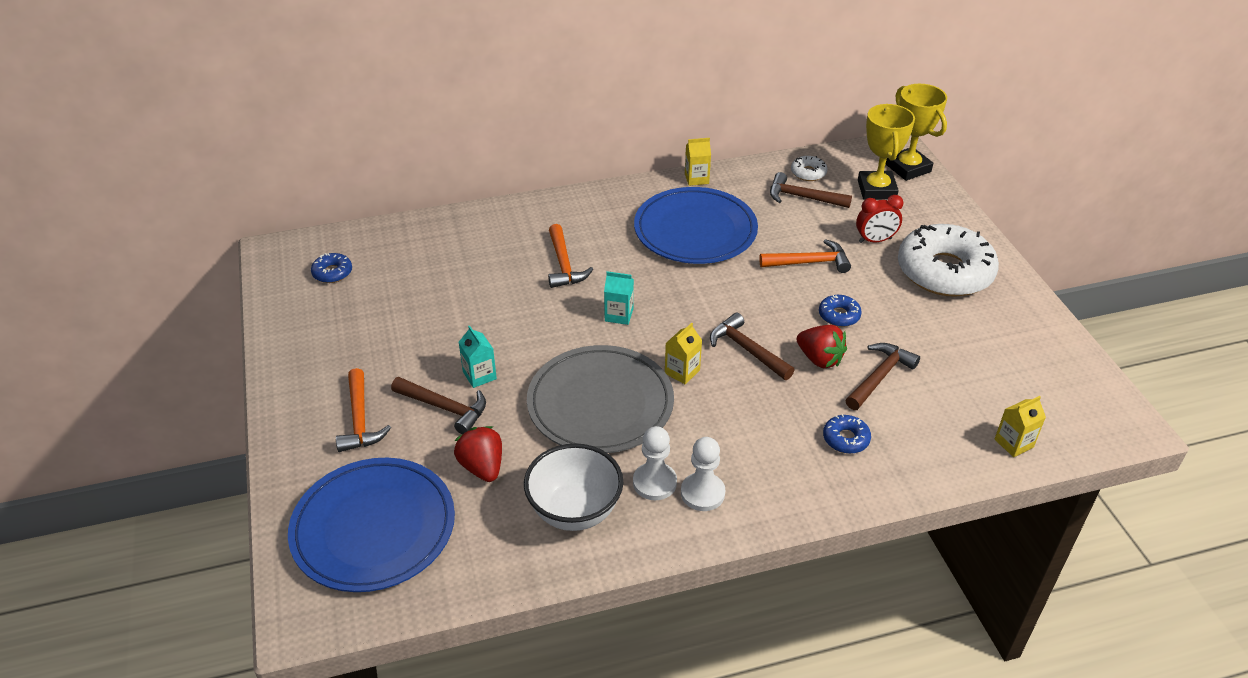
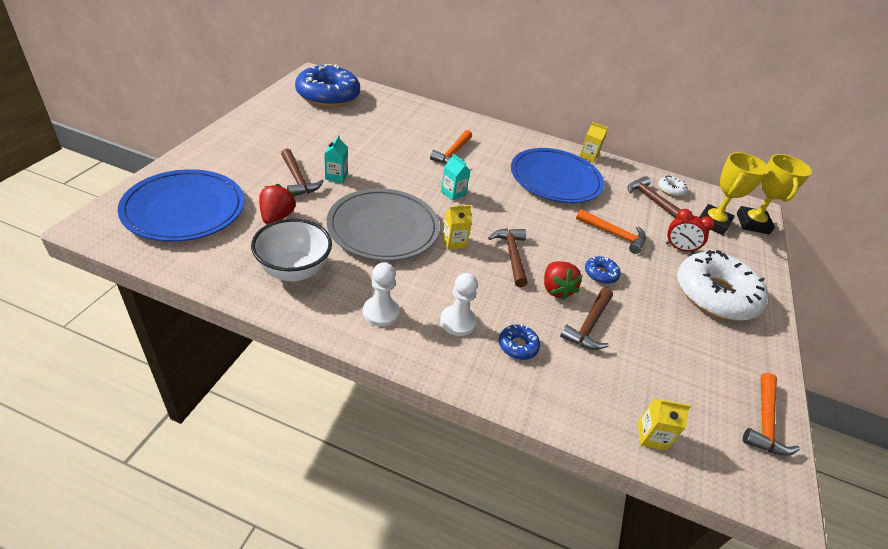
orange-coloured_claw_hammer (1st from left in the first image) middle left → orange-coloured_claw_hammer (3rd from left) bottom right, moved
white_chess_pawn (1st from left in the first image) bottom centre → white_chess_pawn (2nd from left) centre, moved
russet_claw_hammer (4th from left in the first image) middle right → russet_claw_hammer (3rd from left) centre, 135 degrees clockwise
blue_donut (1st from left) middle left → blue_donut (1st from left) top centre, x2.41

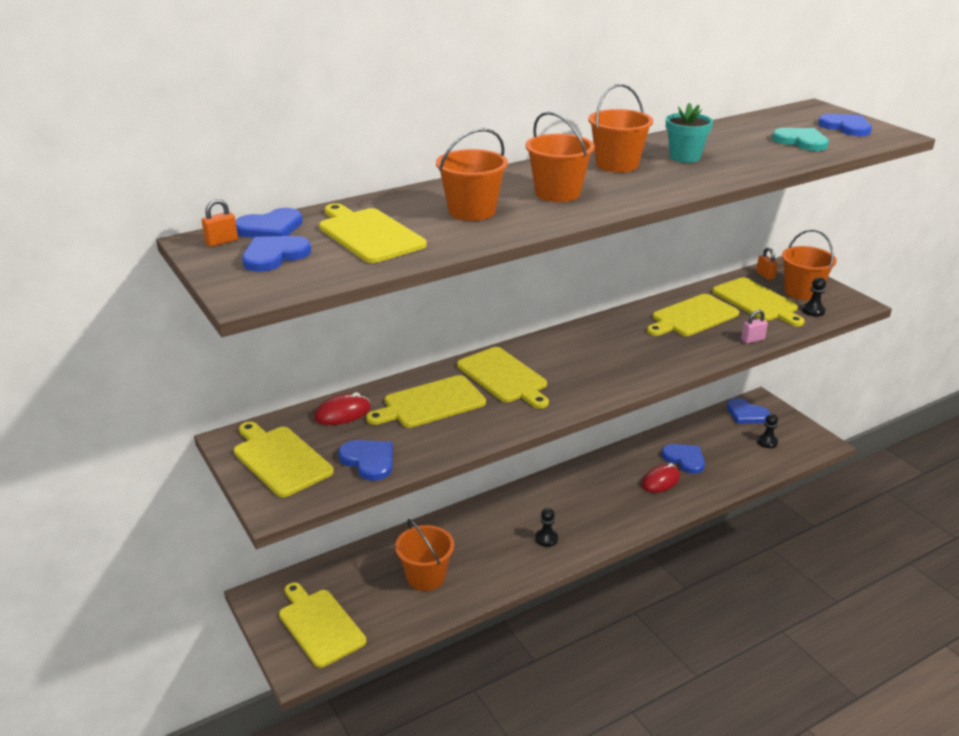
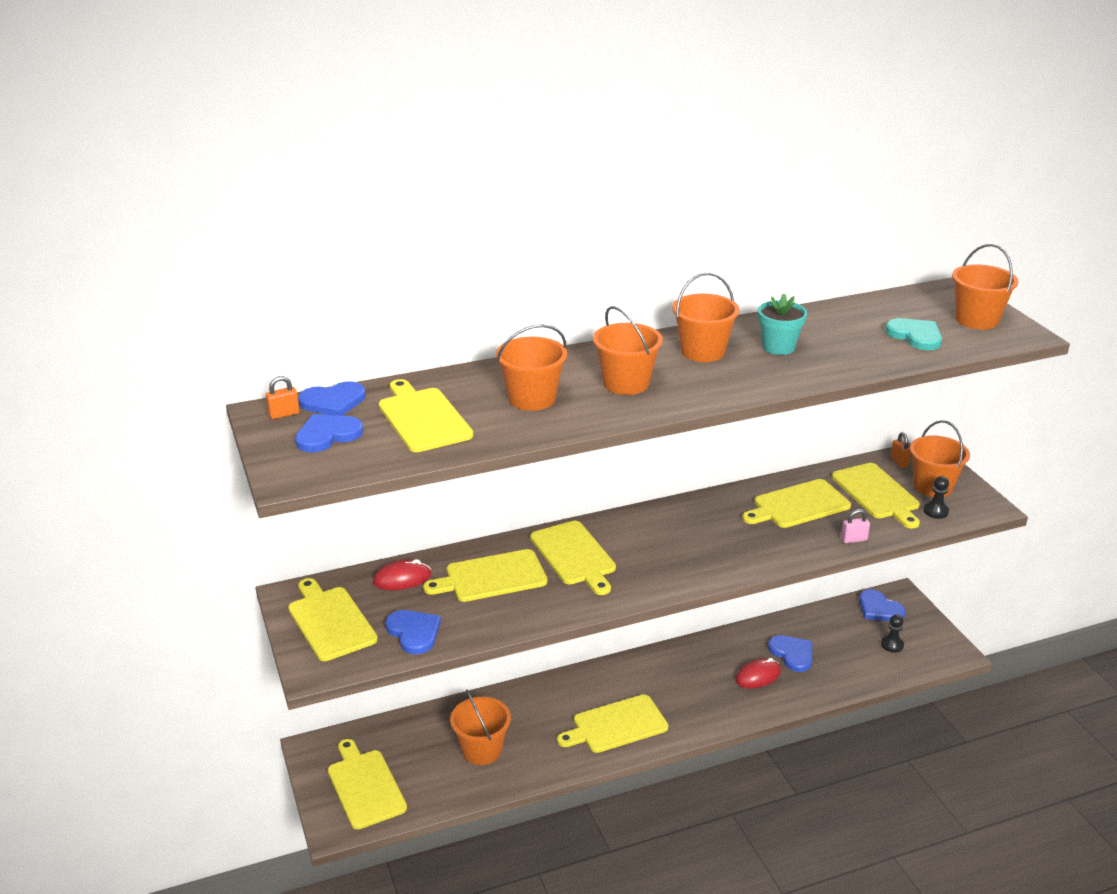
ebony_chess_pawn (1st from left) bottom centre → yellow_bread_board (6th from left) bottom centre
blue_love_heart (6th from left) top right → orange-coloured_sand_bucket (6th from left) top right

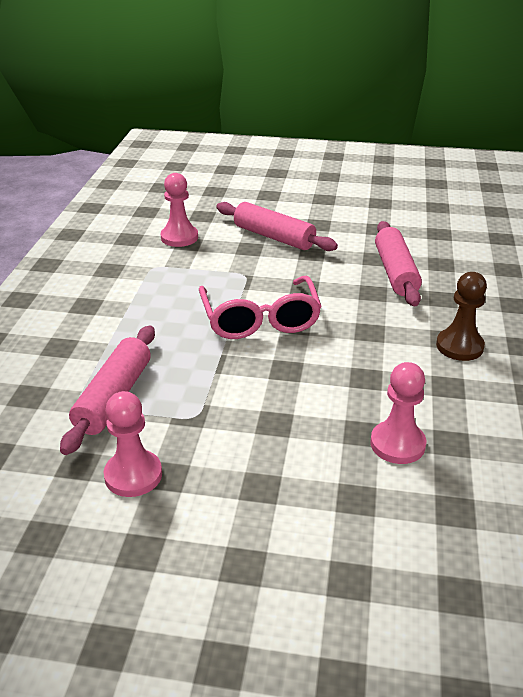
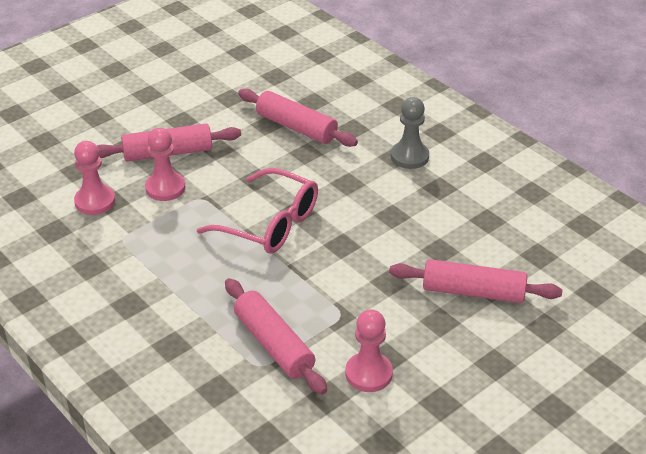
- → rose-pink_rolling_pin (4th from left) middle right
rose-pink_chess_pawn (3rd from left in the first image) middle right → rose-pink_chess_pawn (2nd from left) middle left, moved
russet_chess_pawn middle right → grey_chess_pawn top centre

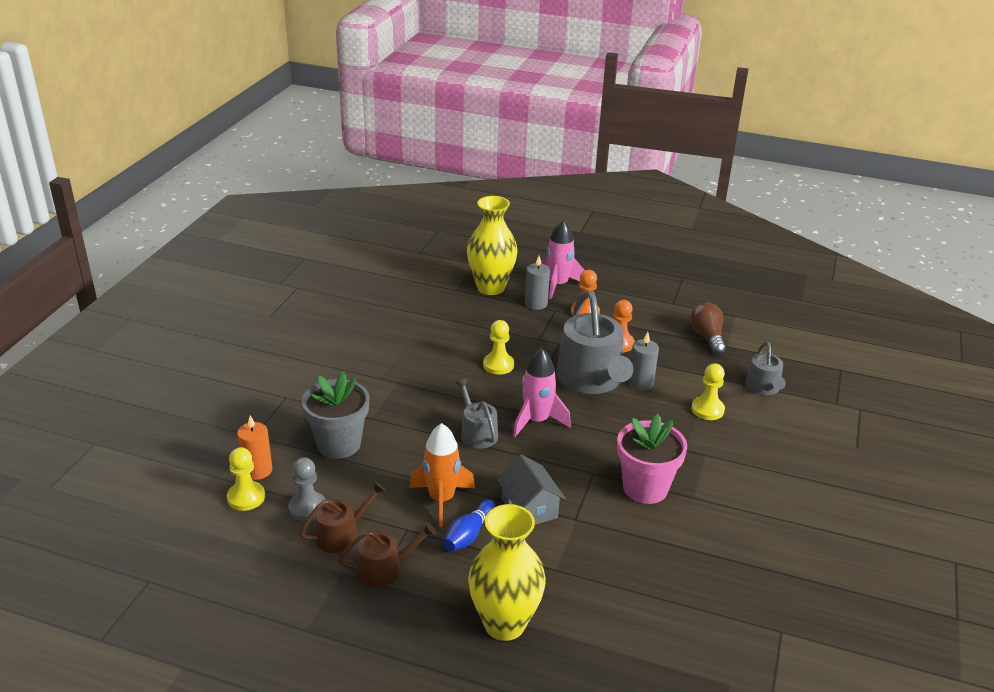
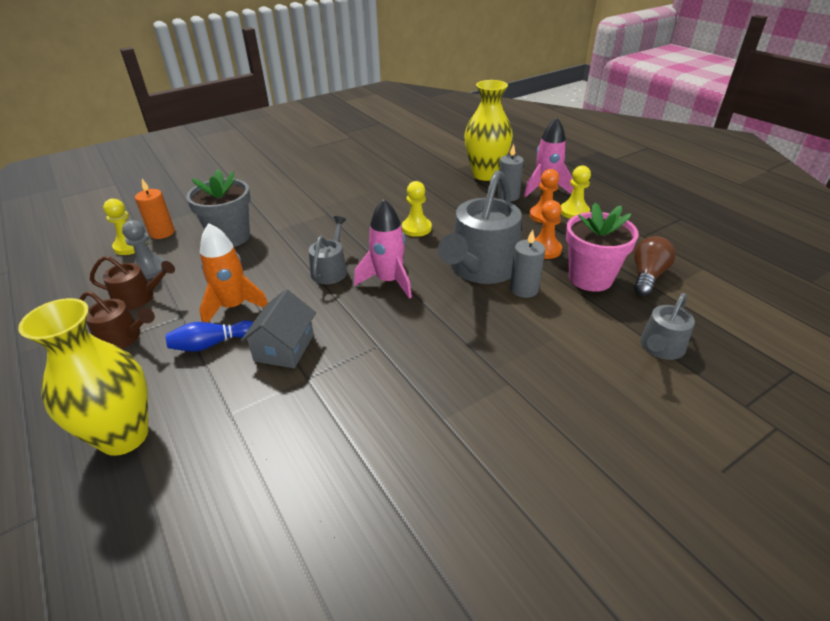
rose-pink_potted_plant centre → rose-pink_potted_plant middle right, moved
yellow_chess_pawn (3rd from left) middle right → yellow_chess_pawn (3rd from left) top right, moved

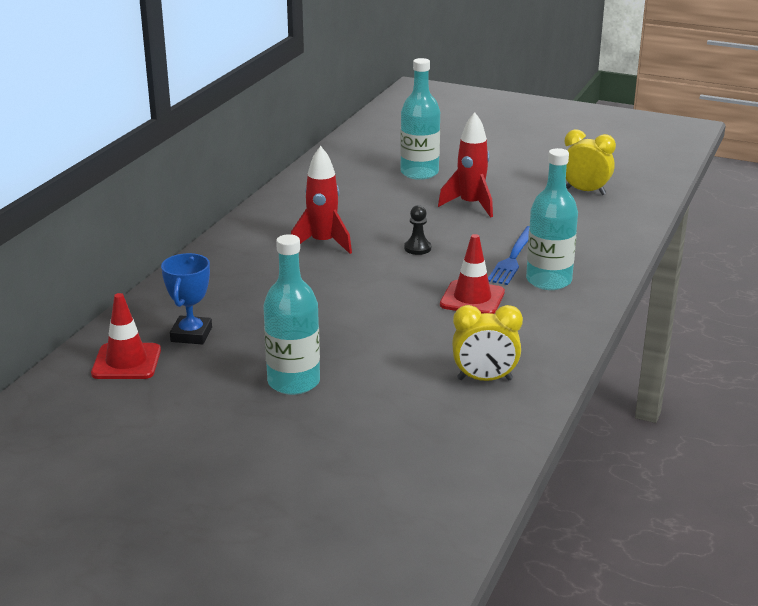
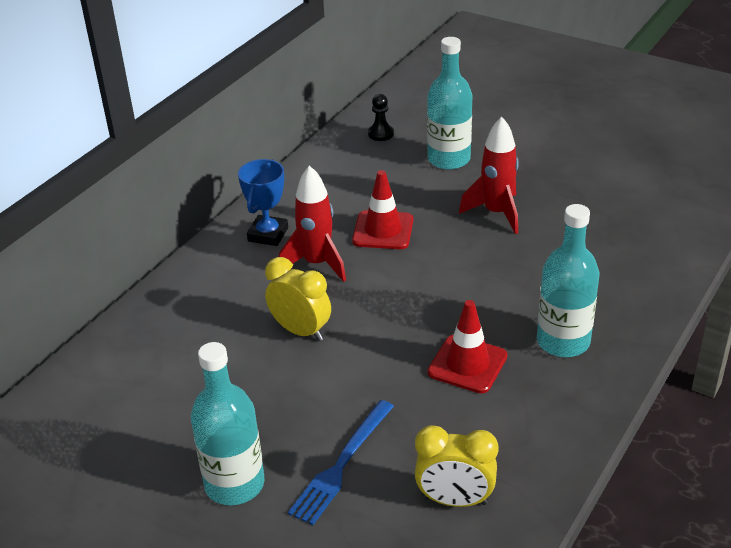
red_traffic_cone (1st from left) middle left → red_traffic_cone (1st from left) centre, moved
blue_trophy middle left → blue_trophy centre, moved
ebony_chess_pawn centre → ebony_chess_pawn top centre, moved
blue_fork middle right → blue_fork bottom centre, moved
yellow_bedside_clock (2nd from left in the first image) top right → yellow_bedside_clock (1st from left) centre, moved

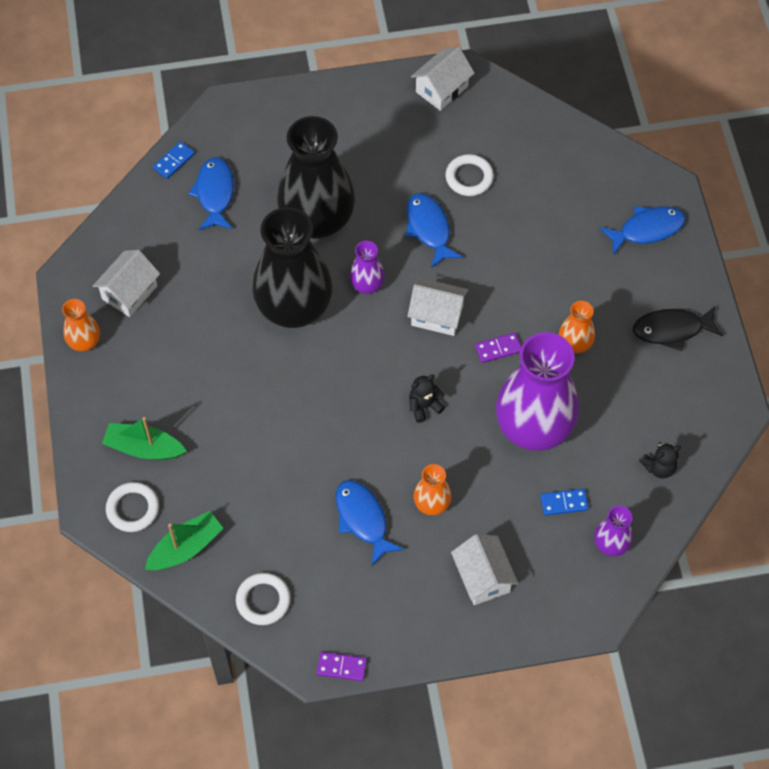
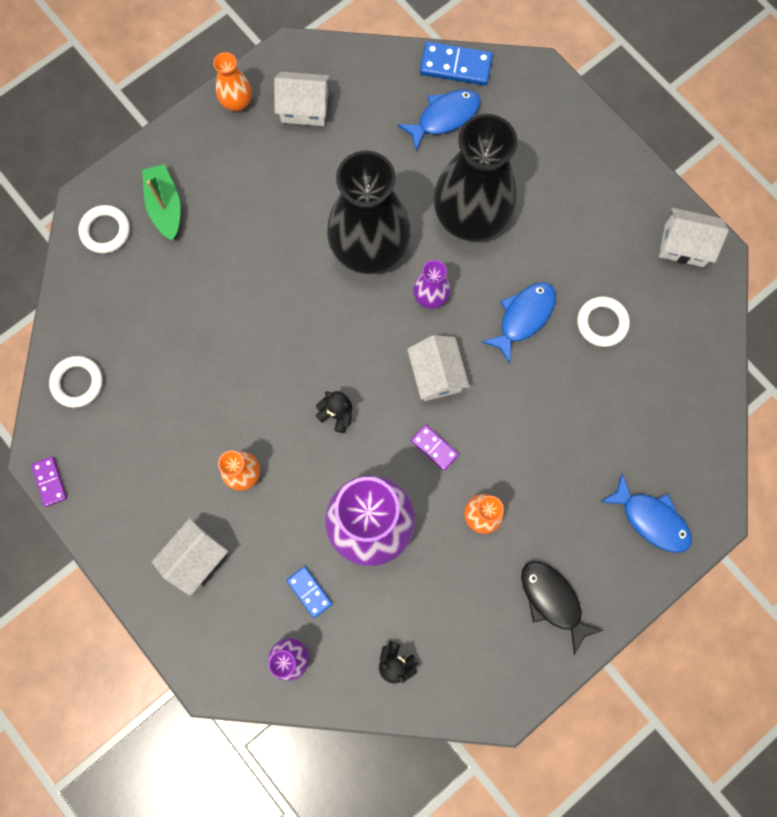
green_sailboat (2nd from left) bottom left → -
blue_toy_fish (2nd from left) bottom centre → -
blue_domino_piece (1st from left in the first image) top left → blue_domino_piece (2nd from left) top centre, x1.66

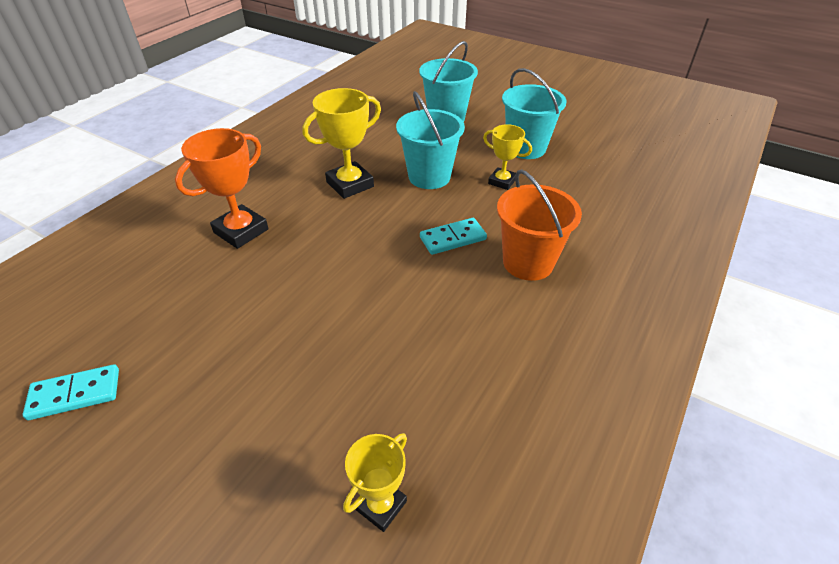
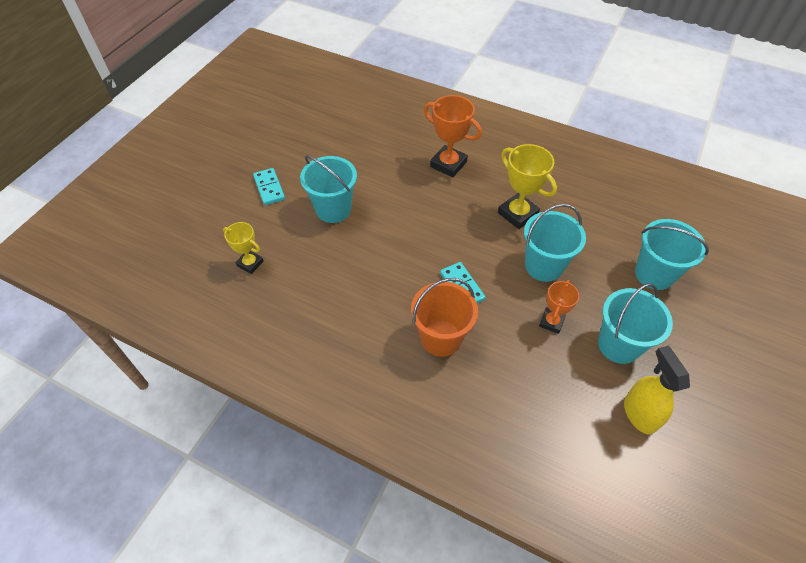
- → turquoise_sand_bucket (1st from left) centre
- → yellow_spray_bottle bottom right
turquoise_domino_piece (1st from left) bottom left → turquoise_domino_piece (1st from left) top centre, moved
yellow_trophy (3rd from left) top centre → orange-coloured_trophy (2nd from left) middle right

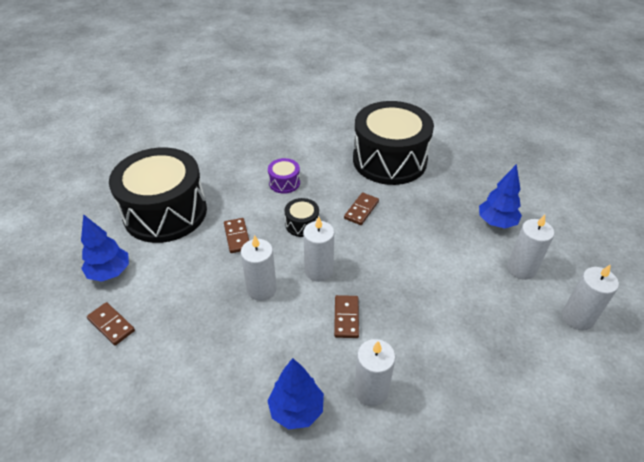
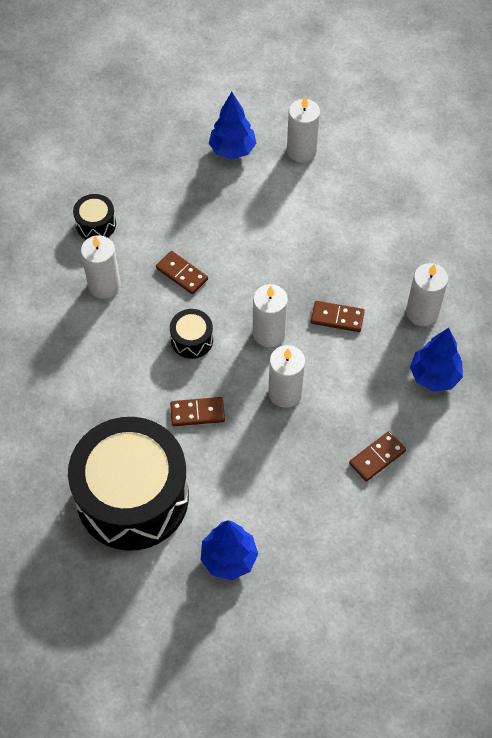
violet_drum centre → -
russet_domino_piece (1st from left in the first image) bottom left → russet_domino_piece (4th from left) middle right, moved
white_pillar_candle (5th from left in the first image) middle right → white_pillar_candle (1st from left) middle left, moved
ebony_drum (3rd from left in the first image) top centre → ebony_drum (1st from left) top left, x0.40

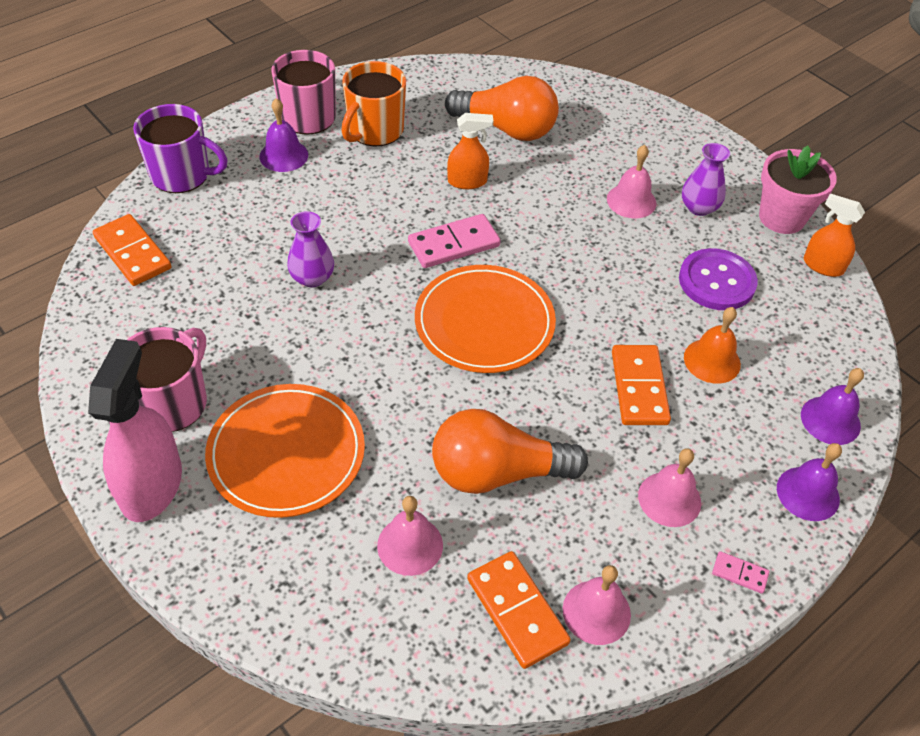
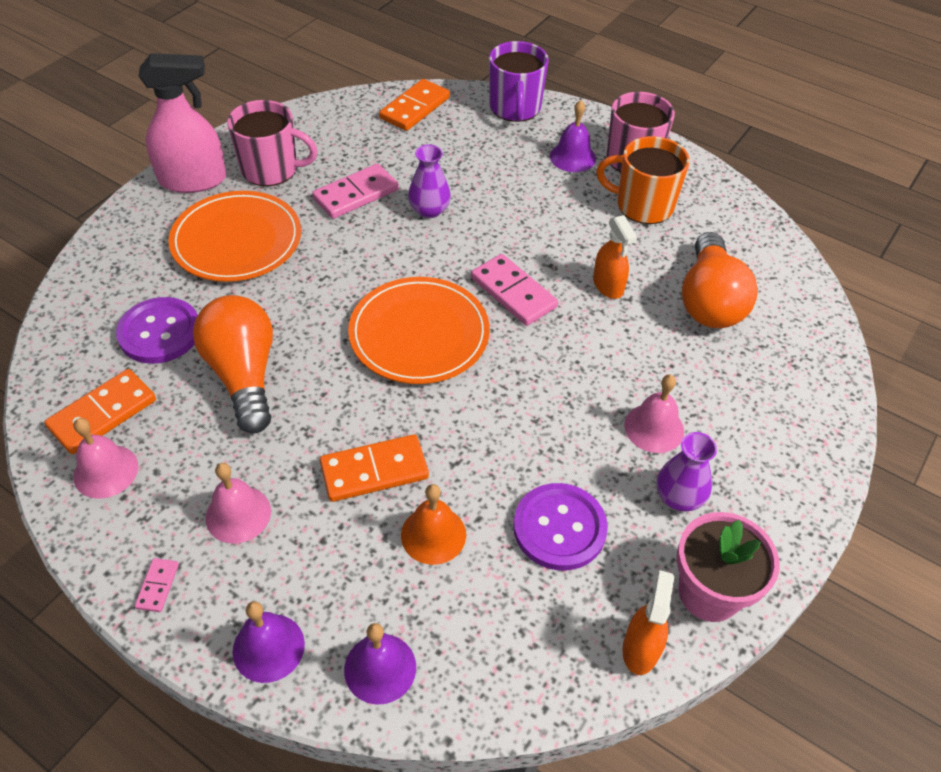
- → rose-pink_domino_piece (2nd from left) top centre
rose-pink_bell (1st from left) bottom centre → violet_button (1st from left) middle left

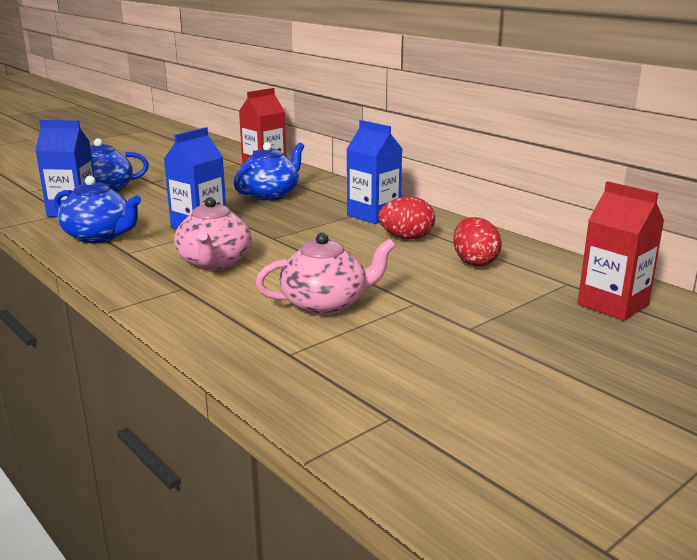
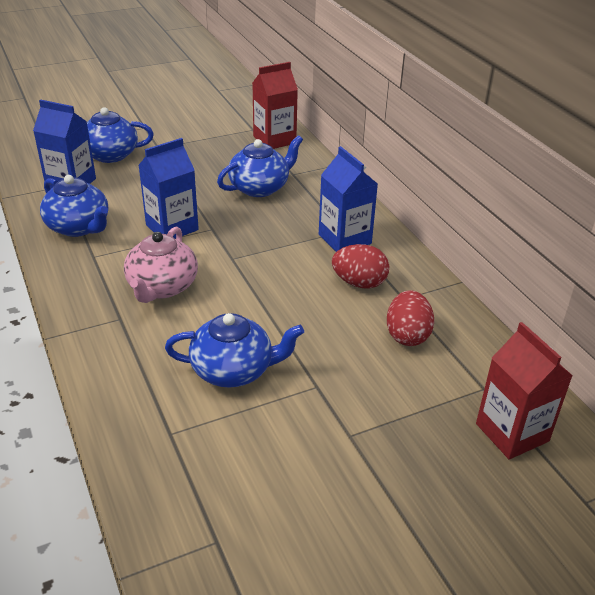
rose-pink_china_teapot (2nd from left) centre → blue_china_teapot (3rd from left) centre

